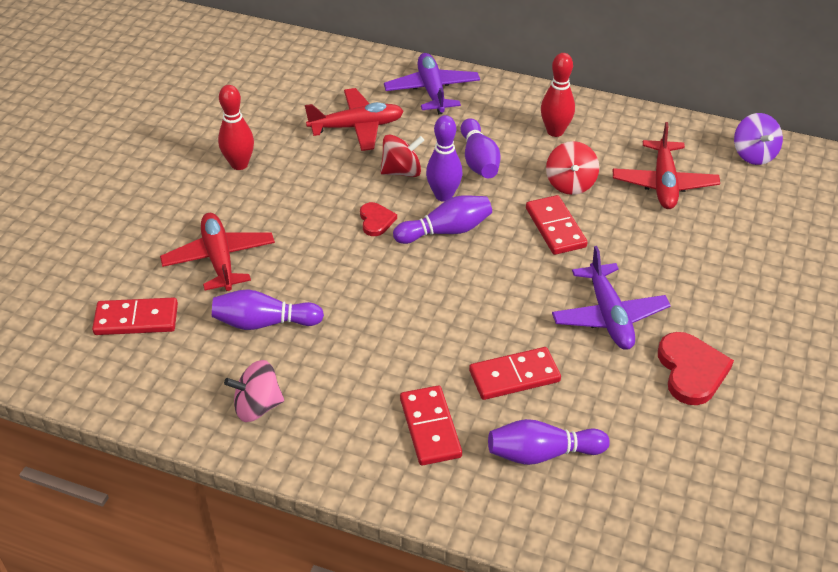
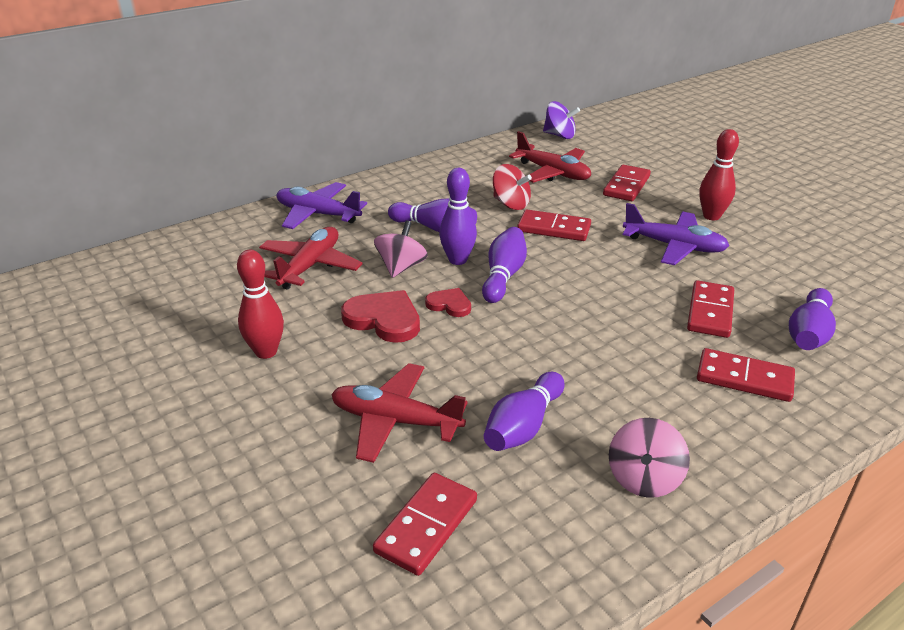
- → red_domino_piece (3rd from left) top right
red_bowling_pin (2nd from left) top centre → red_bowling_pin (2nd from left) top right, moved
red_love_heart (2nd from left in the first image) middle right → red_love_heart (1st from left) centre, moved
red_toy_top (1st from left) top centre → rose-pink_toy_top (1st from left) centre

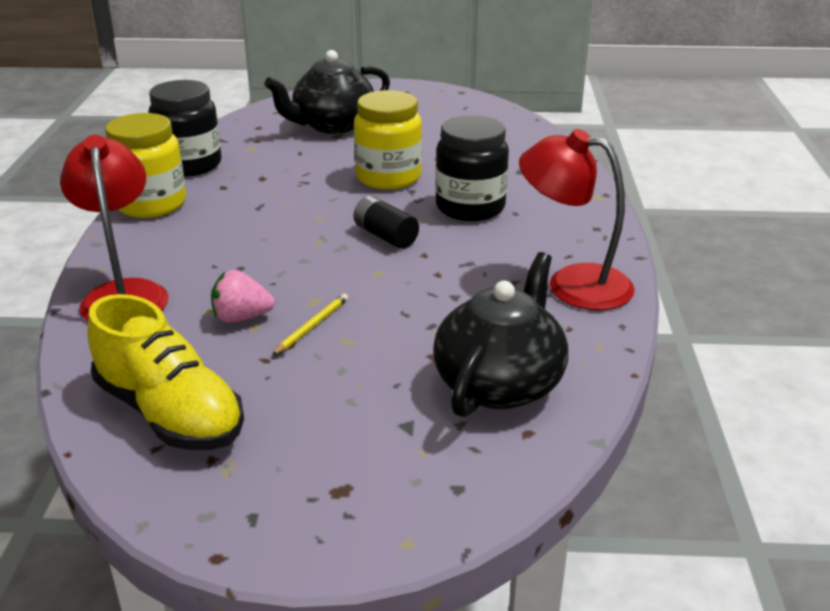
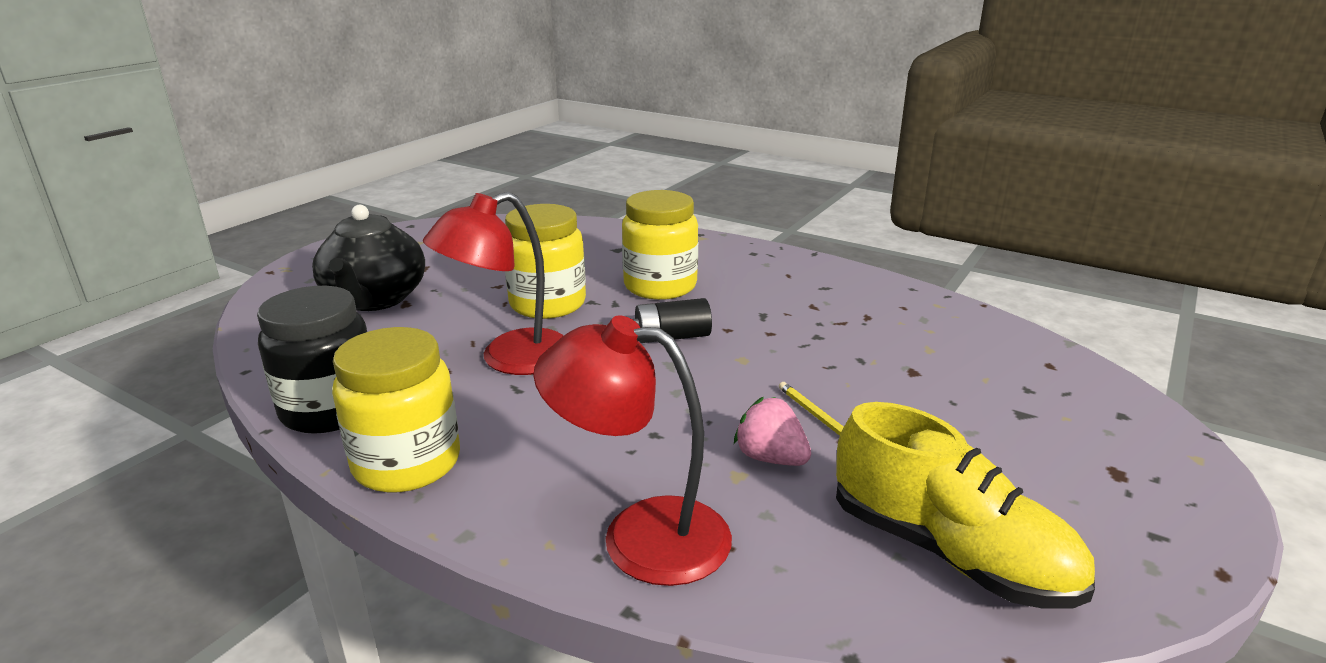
ebony_china_teapot (2nd from left) centre → -
red_desk_lamp (2nd from left in the first image) middle right → red_desk_lamp (1st from left) centre, moved
ebony_preserve_jar (2nd from left) top centre → yellow_preserve_jar (3rd from left) centre
yellow_lace-up_shoe middle left → yellow_lace-up_shoe bottom right, 60 degrees clockwise
rose-pink_toy_strawberry middle left → rose-pink_toy_strawberry centre, 105 degrees clockwise

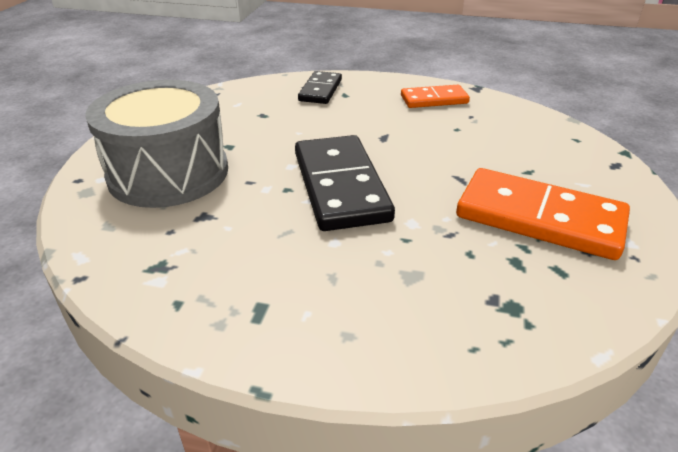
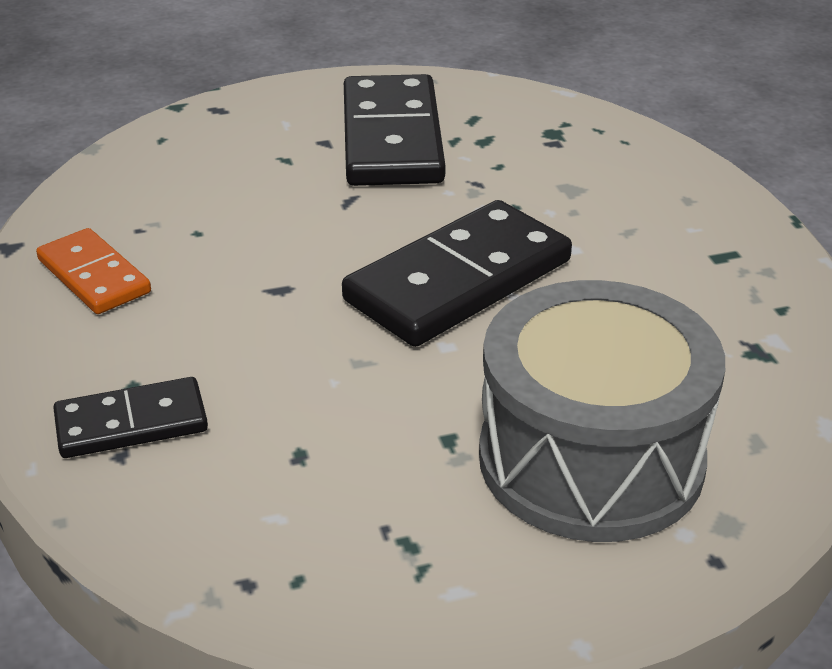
orange-coloured_domino_piece (2nd from left) middle right → ebony_domino_piece (2nd from left) top centre

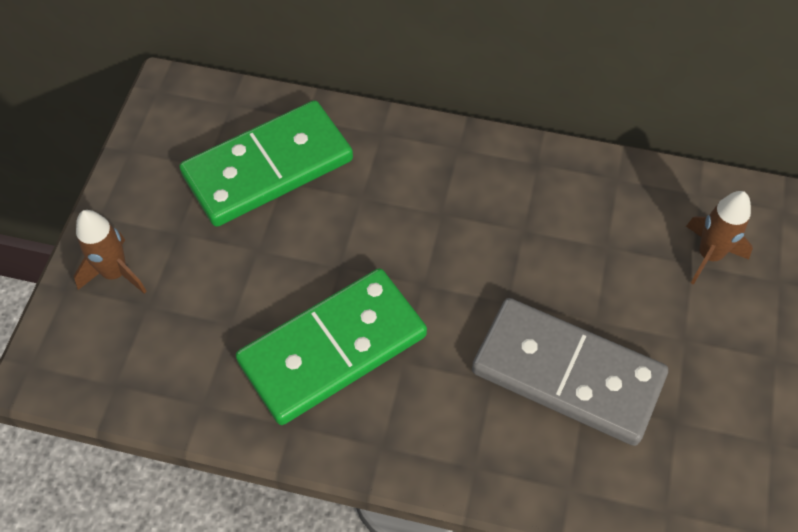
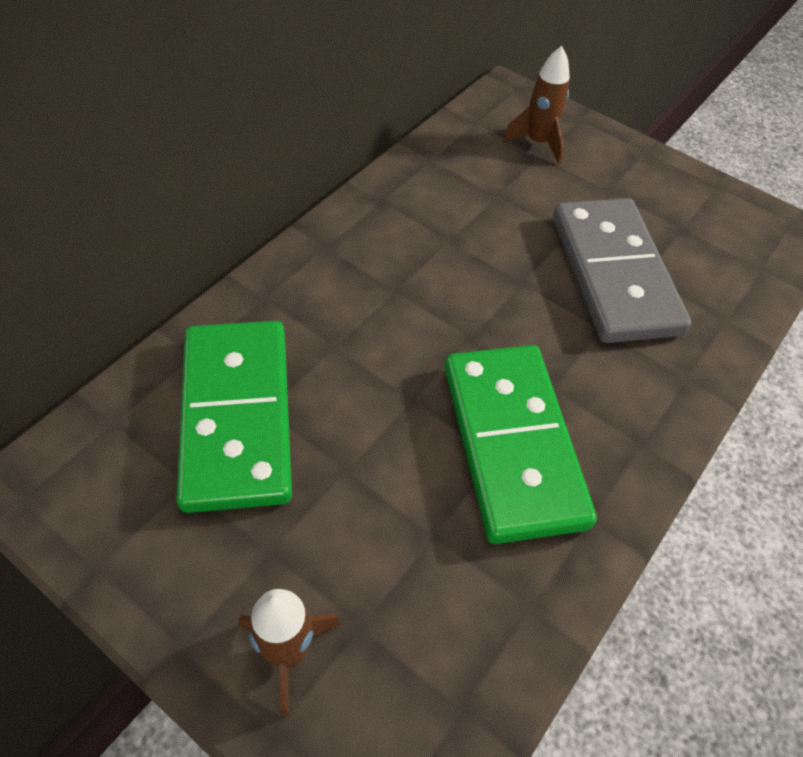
grey_domino_piece bottom right → grey_domino_piece middle right, 60 degrees counterclockwise

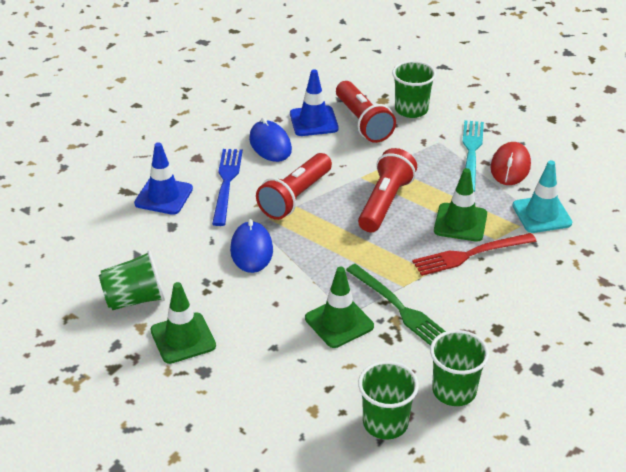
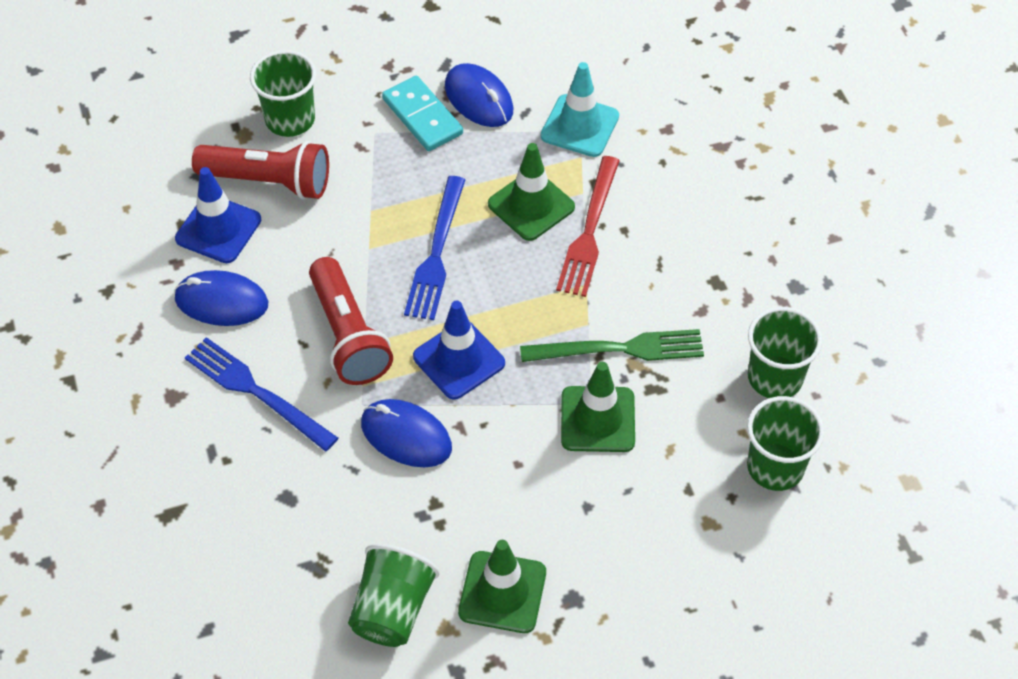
blue_traffic_cone (1st from left in the first image) middle left → blue_traffic_cone (2nd from left) centre, moved
red_flashlight (3rd from left) centre → blue_fork (2nd from left) centre
turquoise_fork top right → turquoise_domino_piece top centre
red_PC_mouse middle right → blue_PC_mouse (3rd from left) top centre

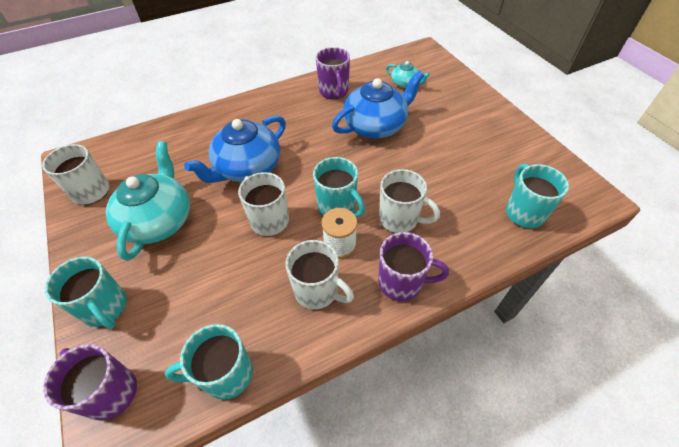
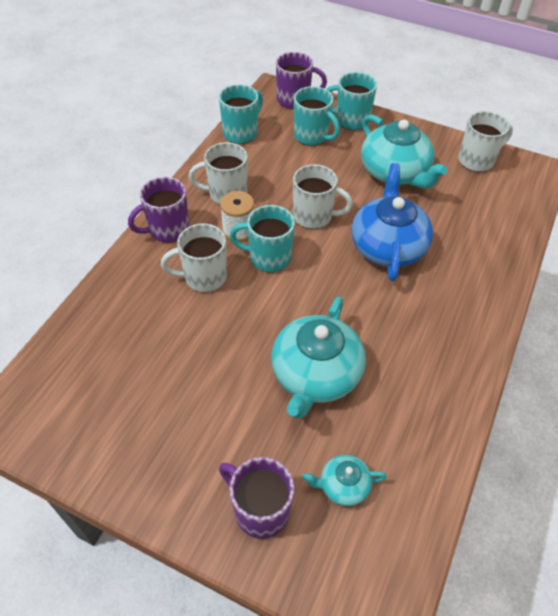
violet_mug (2nd from left) top centre → violet_mug (2nd from left) bottom centre, moved
turquoise_mug (4th from left in the first image) middle right → turquoise_mug (3rd from left) top centre, moved
blue_china_teapot (2nd from left) top centre → turquoise_china_teapot (1st from left) centre

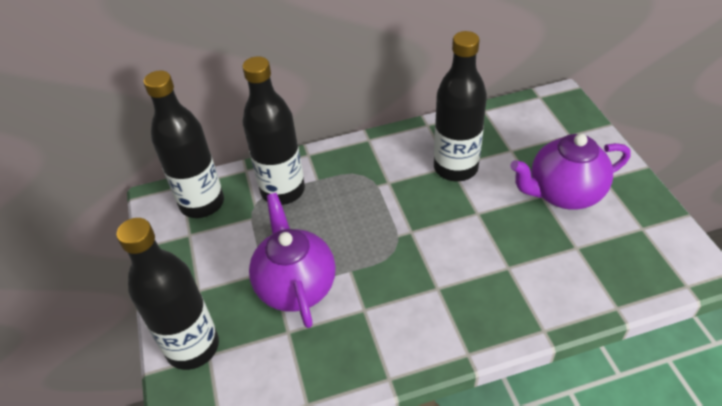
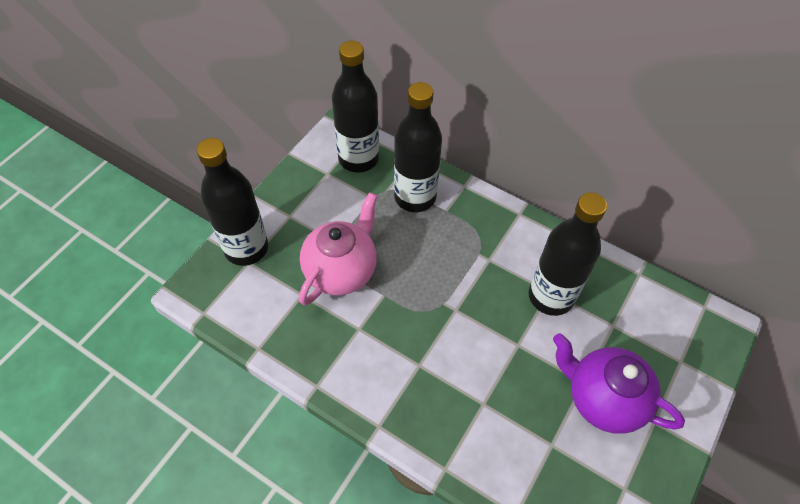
violet_china_teapot (1st from left) centre → rose-pink_china_teapot centre

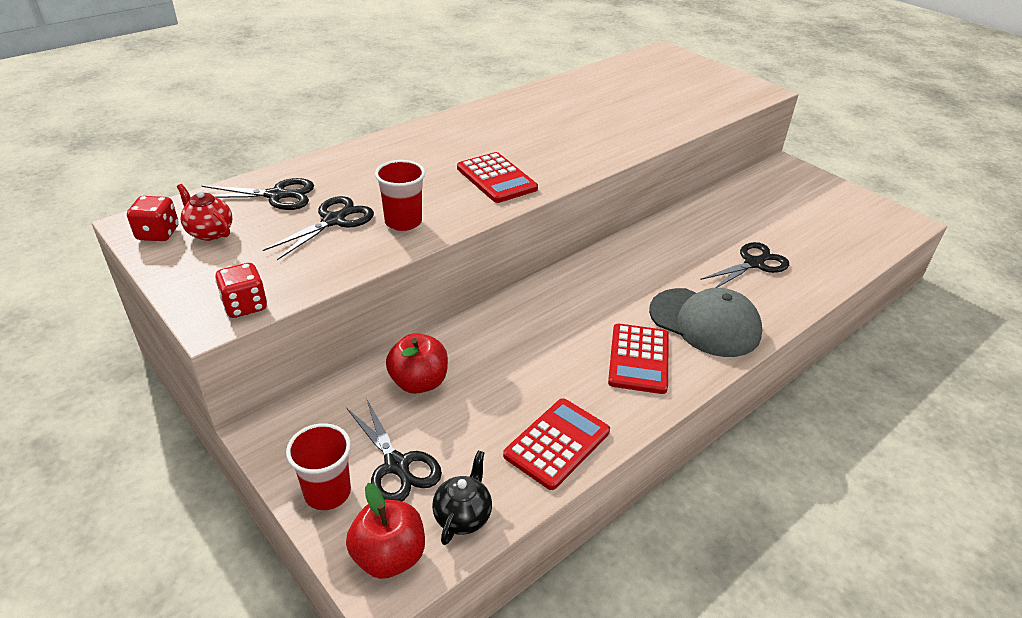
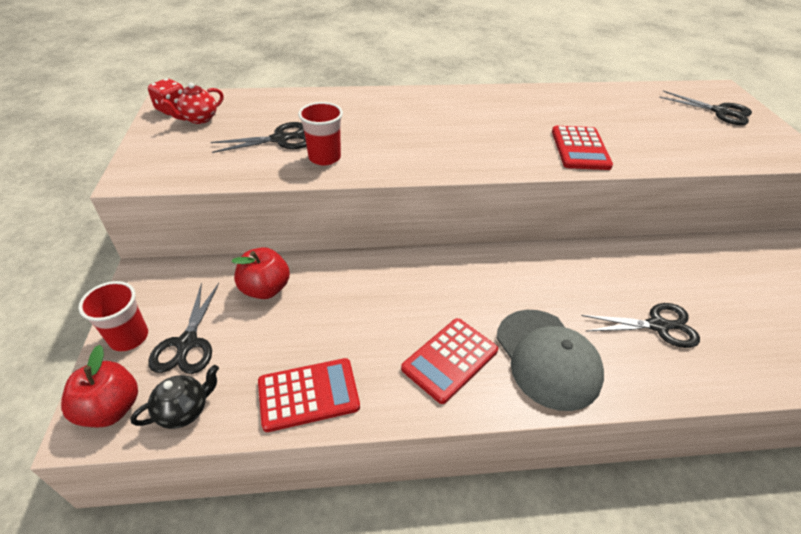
red_game_die (2nd from left) middle left → -
ebony_scissors (1st from left in the first image) top left → ebony_scissors (4th from left) top right, moved
red_adding_machine (1st from left in the first image) top centre → red_adding_machine (3rd from left) top right, moved
red_china_teapot middle left → red_china_teapot top left, 120 degrees counterclockwise

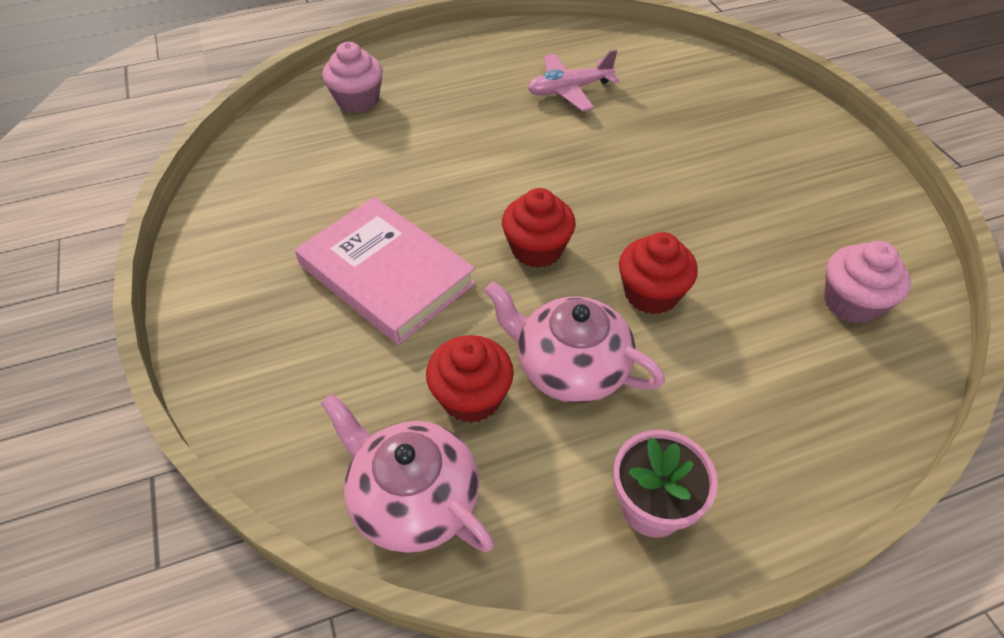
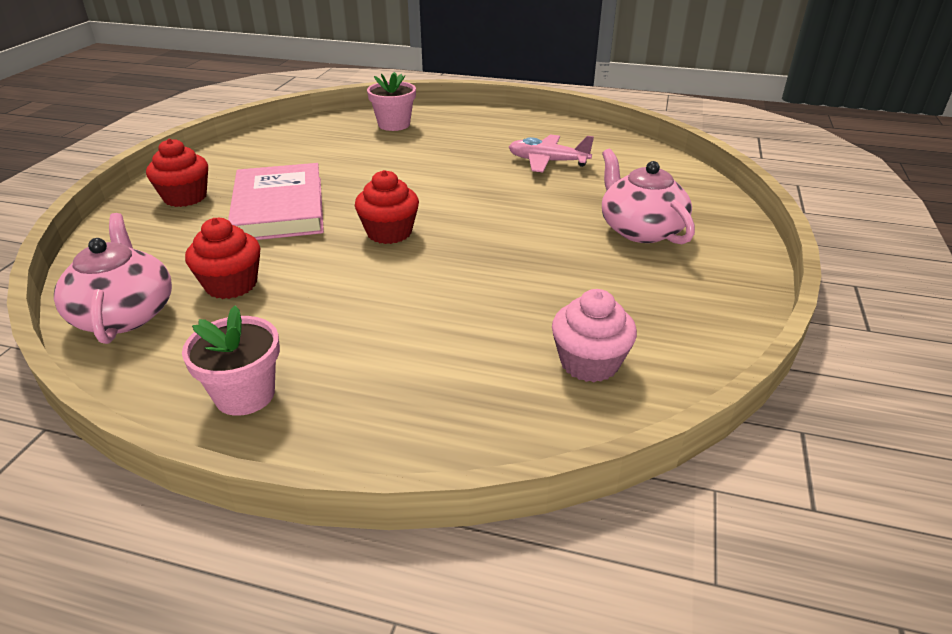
rose-pink_china_teapot (2nd from left) centre → rose-pink_china_teapot (2nd from left) top right, moved
red_cupcake (3rd from left in the first image) centre → red_cupcake (1st from left) top left, moved
rose-pink_cupcake (1st from left) top centre → rose-pink_potted_plant (2nd from left) top centre

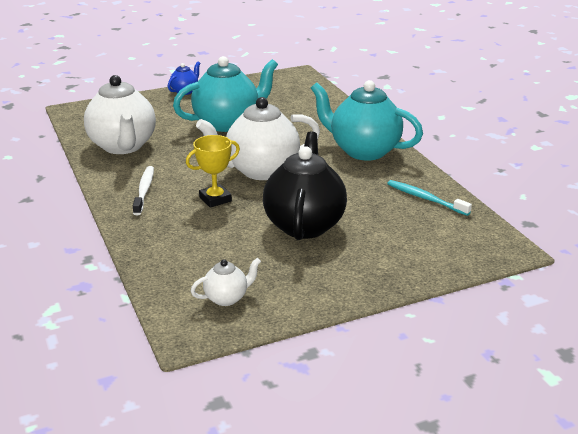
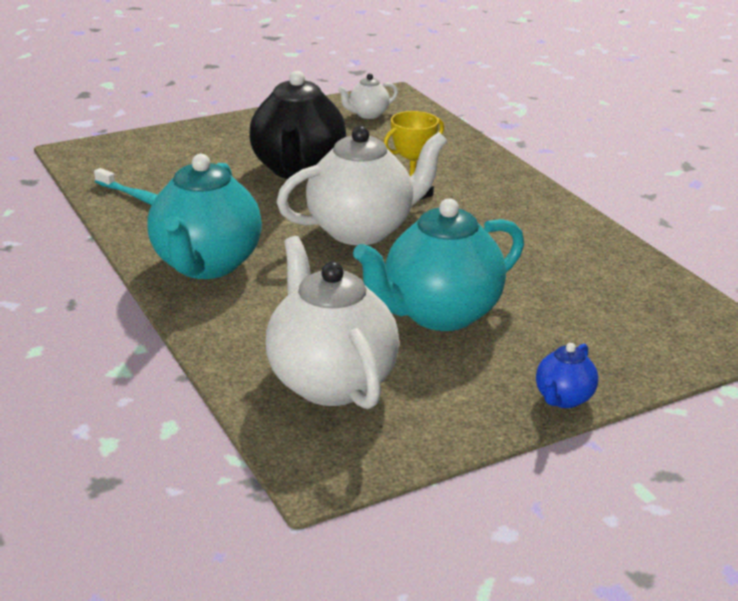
white_dental_brush middle left → -
white_china_teapot (1st from left) top left → white_china_teapot (1st from left) centre, moved
turquoise_china_teapot (2nd from left in the first image) top centre → turquoise_china_teapot (1st from left) middle left, 75 degrees clockwise

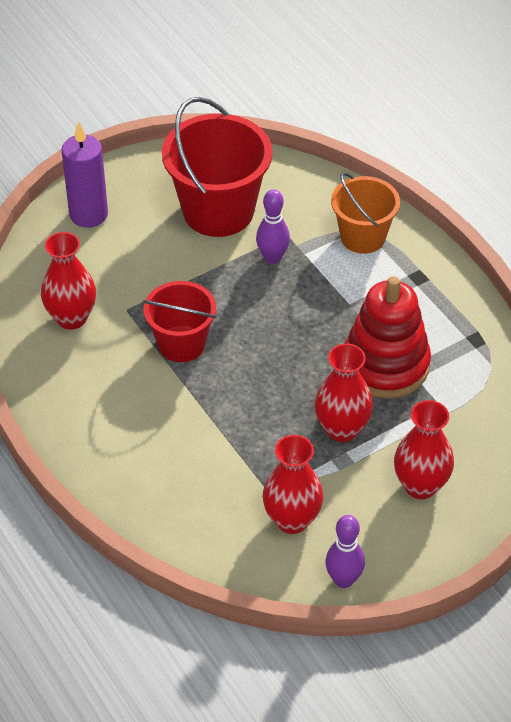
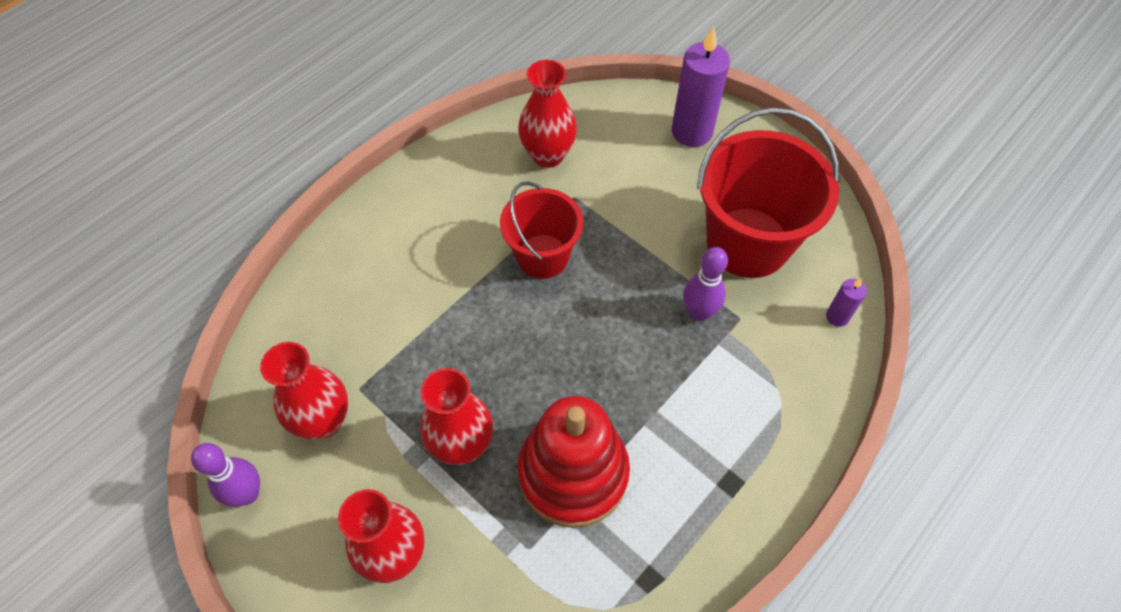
orange-coloured_sand_bucket top right → -
- → violet_pillar_candle (2nd from left) middle right

